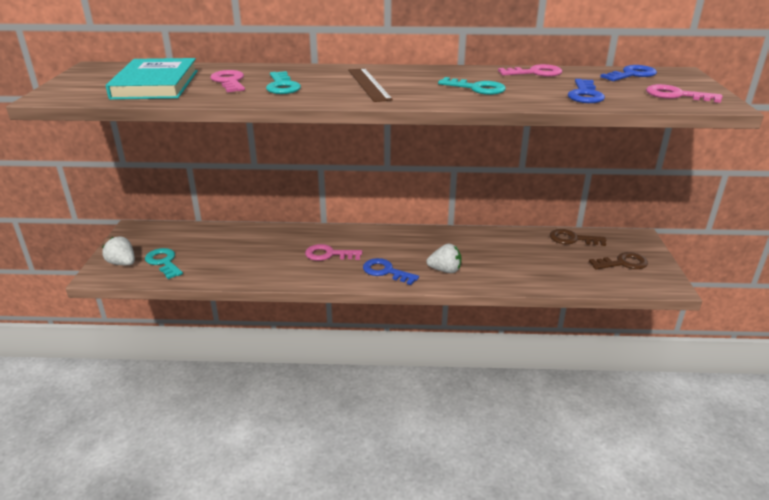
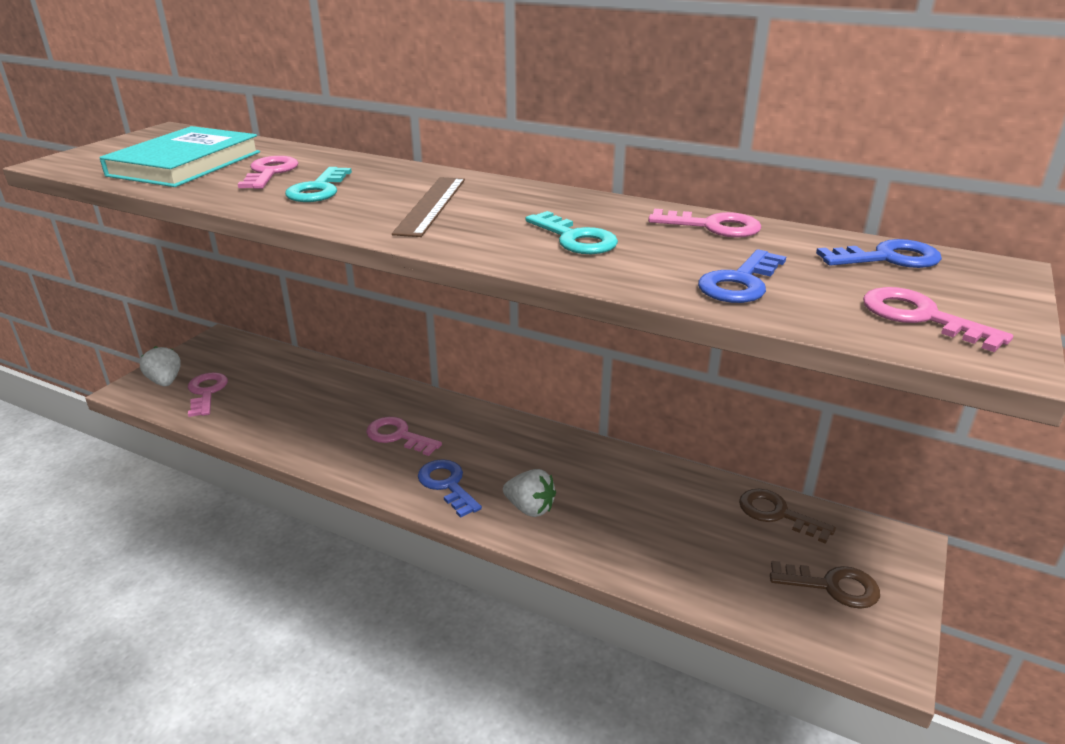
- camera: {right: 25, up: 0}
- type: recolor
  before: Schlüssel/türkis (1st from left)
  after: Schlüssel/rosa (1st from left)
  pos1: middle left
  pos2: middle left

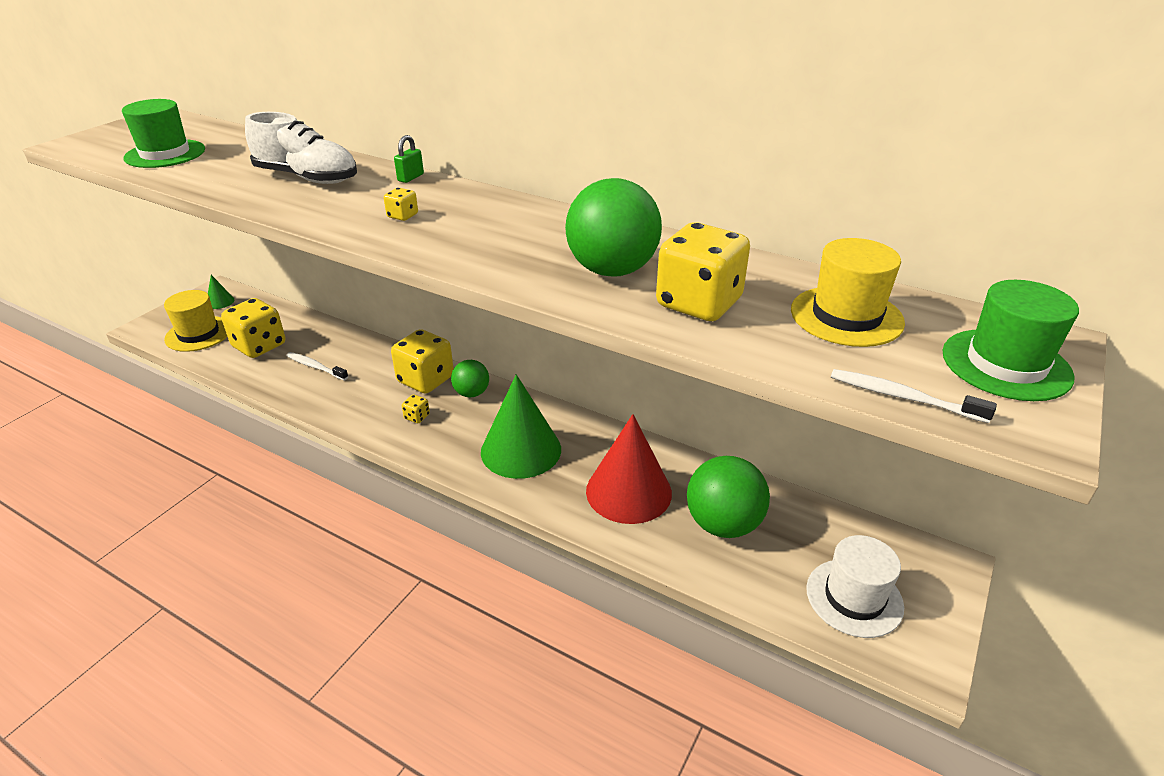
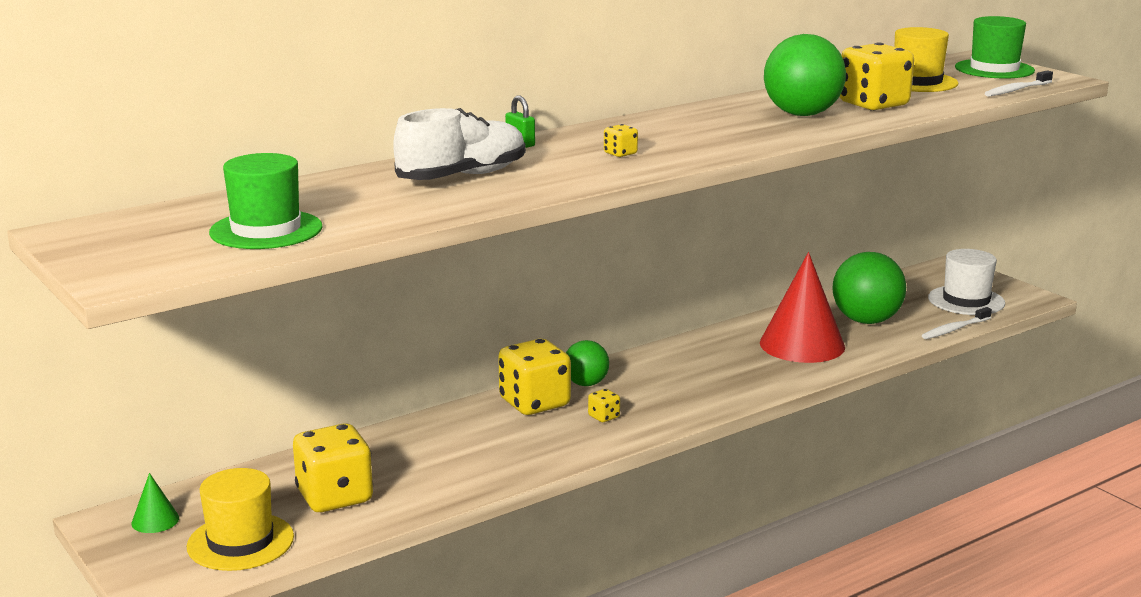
- camera: {right: -65, up: -15}
- type: delete
  before: Kegel/grün (2nd from left)
  pos1: centre
- type: move
  before: Zahnbürste/weiß (1st from left)
  pos1: middle left
  pos2: middle right

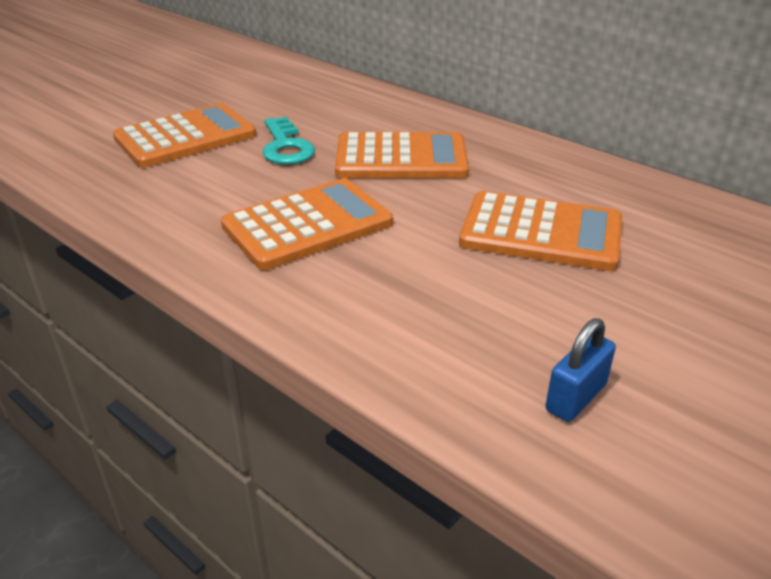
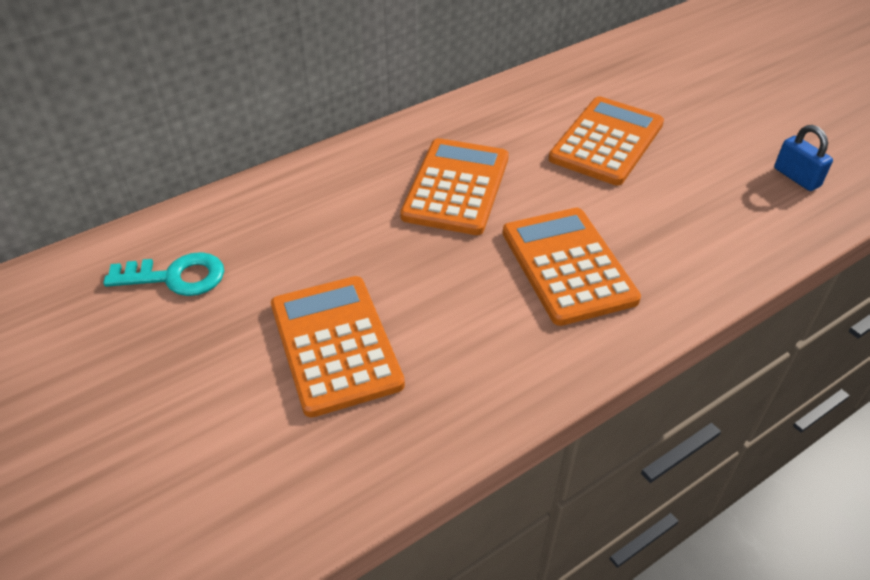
- camera: {right: -75, up: 10}
- type: move
  before: Schlüssel/türkis
  pos1: top centre
  pos2: middle left

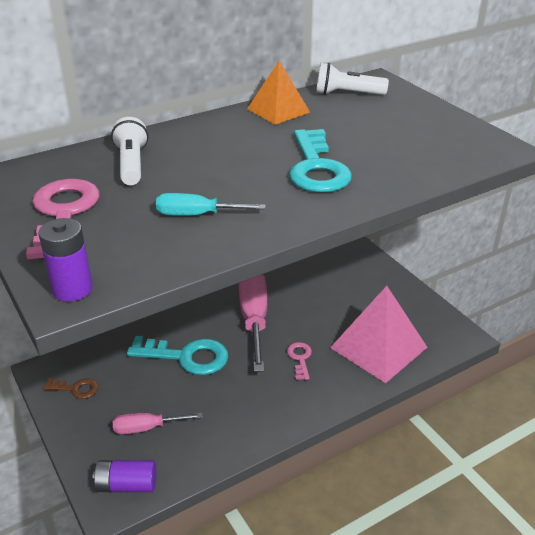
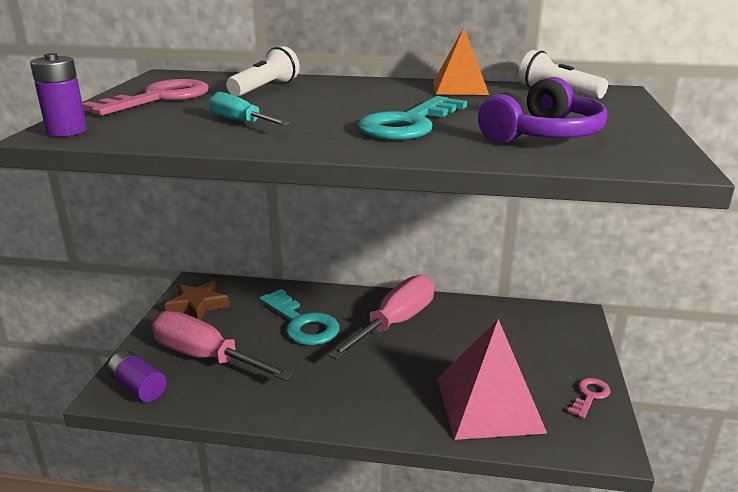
- camera: {right: 40, up: -10}
- type: insert
  after: Kopfhörer/lila
  pos2: top right
- type: move
  before: Schlüssel/rosa (2nd from left)
  pos1: bottom centre
  pos2: bottom right
- type: replace
  before: Schlüssel/braun
  after: Stern/braun
  pos1: bottom left
  pos2: middle left
- type: resize
  before: Schraubenzieher/rosa (1st from left)
  pos1: bottom left
  pos2: bottom left
  scale: 1.87

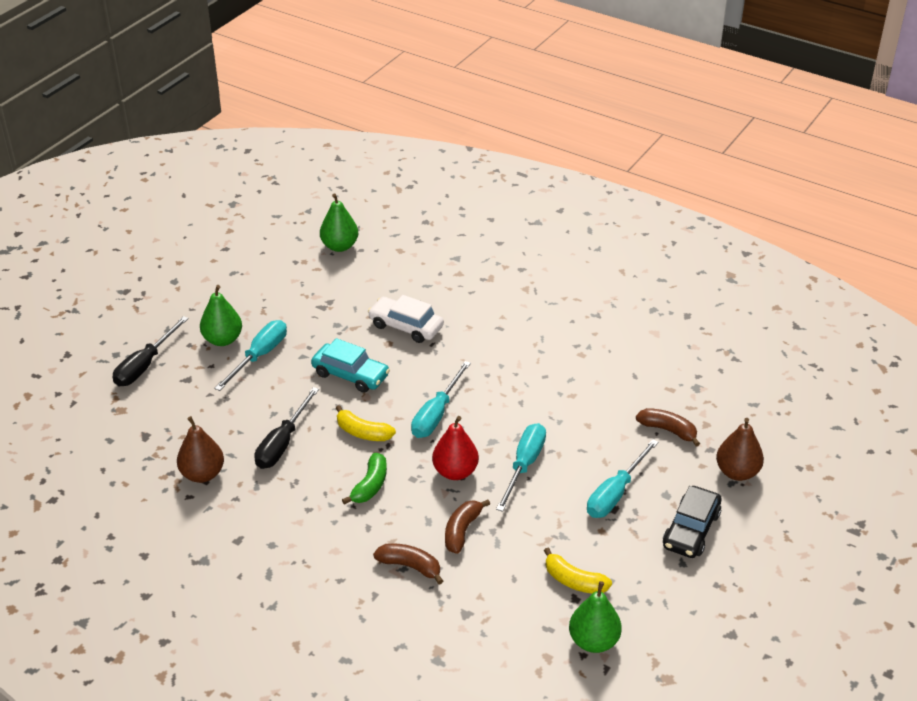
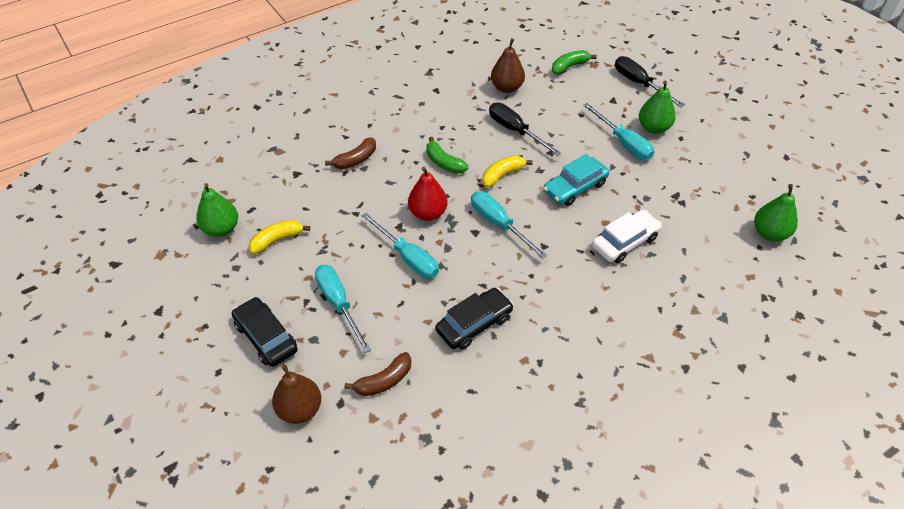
- camera: {right: 115, up: 10}
- type: delete
  before: Banane/braun (2nd from left)
  pos1: bottom centre
- type: insert
  after: Auto/schwarz (2nd from left)
  pos2: centre
- type: insert
  after: Banane/grün (2nd from left)
  pos2: top centre

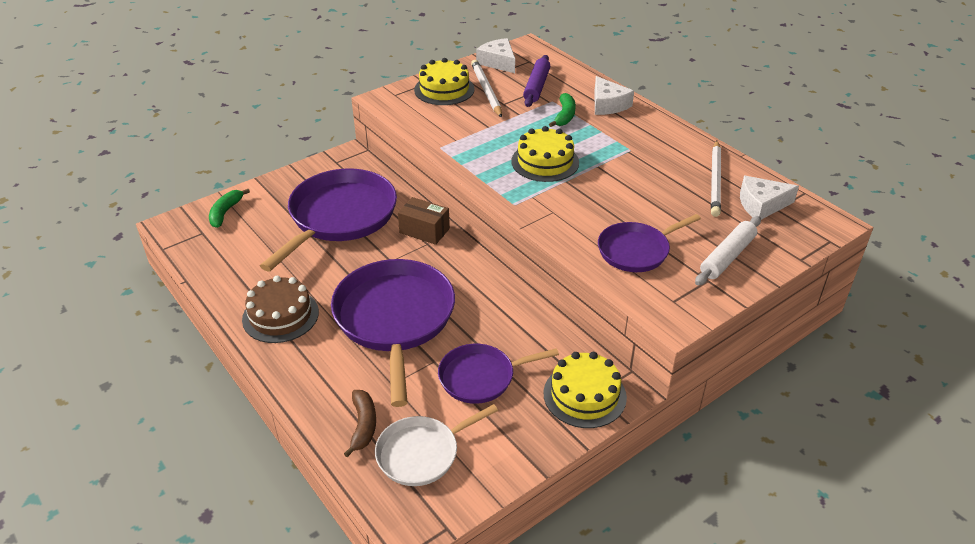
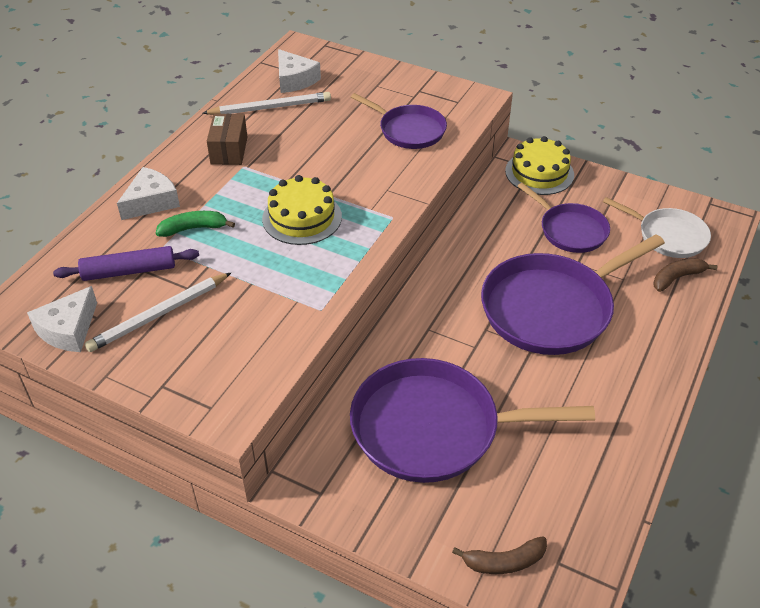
- camera: {right: -115, up: 5}
- type: delete
  before: Kuchen/braun
  pos1: middle left
- type: delete
  before: Kuchen/gelb (1st from left)
  pos1: top centre
- type: delete
  before: Nudelholz/weiß
  pos1: middle right
- type: move
  before: Schachtel/braun
  pos1: centre
  pos2: top left
- type: recolor
  before: Banane/grün (1st from left)
  after: Banane/braun (1st from left)
  pos1: middle left
  pos2: bottom centre

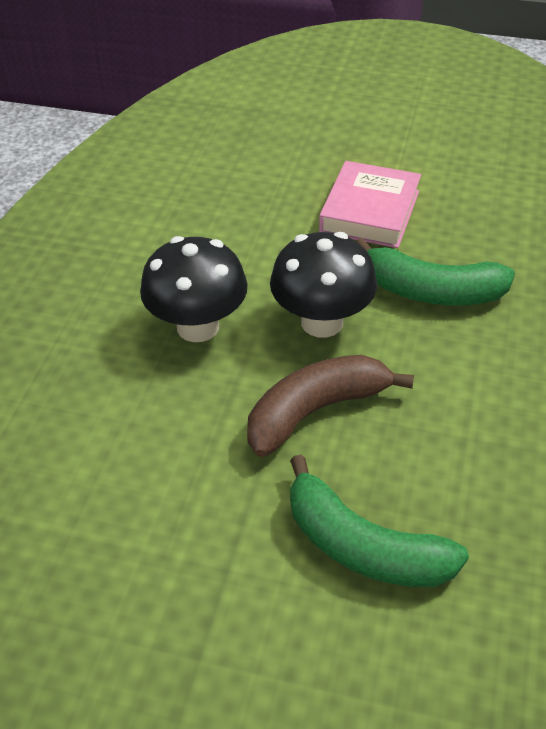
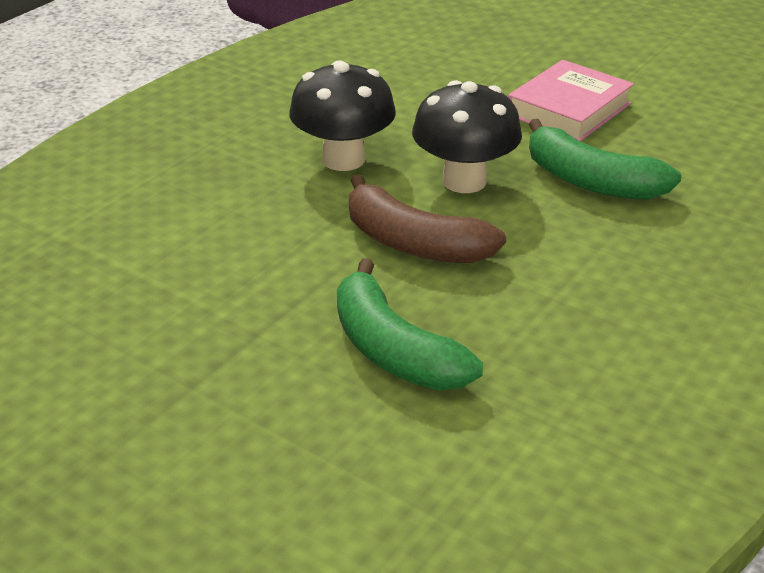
- camera: {right: 20, up: -10}
- type: rotate
  before: Banane/braun
  pos1: centre
  pos2: centre
  turn: -135

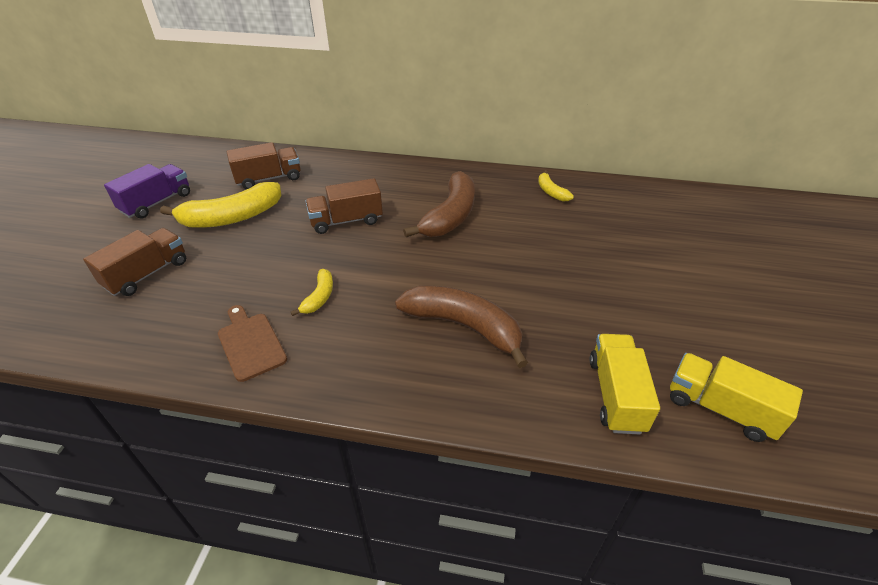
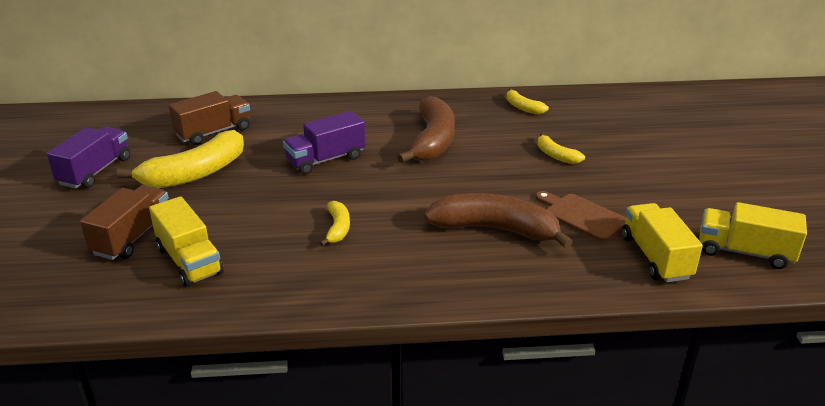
- camera: {right: -15, up: -10}
- type: insert
  after: Lastwagen/gelb (1st from left)
  pos2: middle left
- type: insert
  after: Banane/gelb (4th from left)
  pos2: middle right
- type: move
  before: Schneidebrett/braun
  pos1: middle left
  pos2: middle right
- type: recolor
  before: Lastwagen/braun (3rd from left)
  after: Lastwagen/lila (2nd from left)
  pos1: centre
  pos2: centre

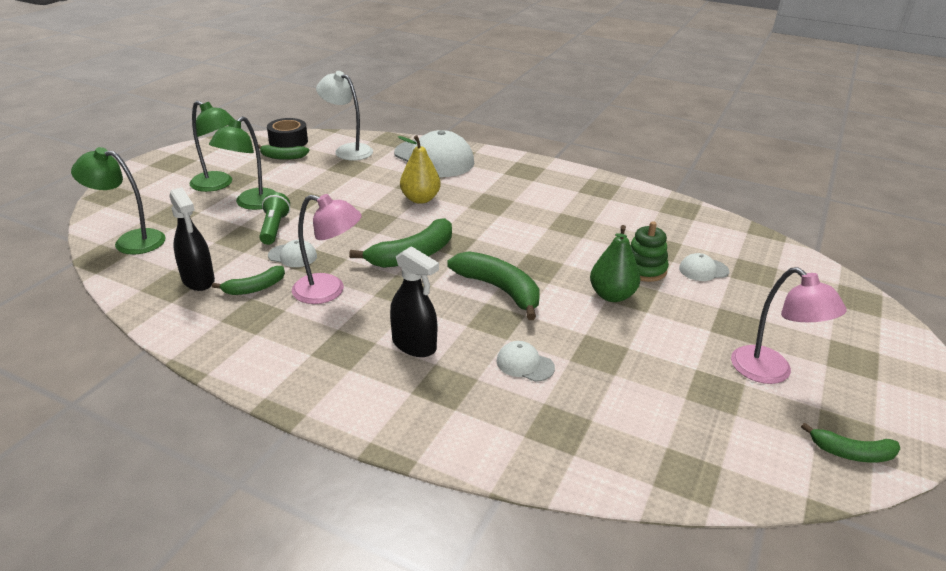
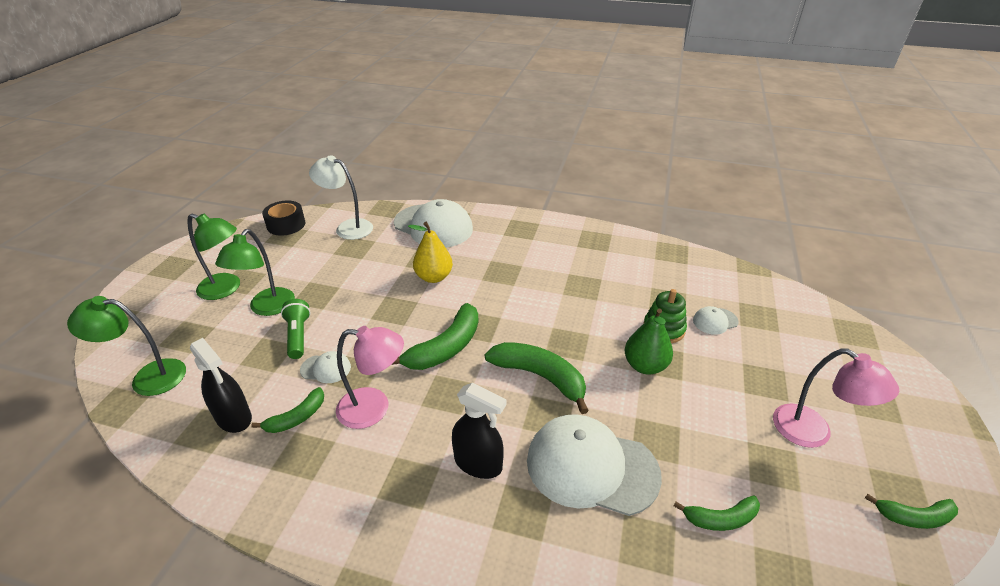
- camera: {right: -10, up: 5}
- type: move
  before: Banane/grün (2nd from left in the first image)
  after: Banane/grün (4th from left)
  pos1: top left
  pos2: bottom right
- type: resize
  before: Kappe/weiß (3rd from left)
  pos1: centre
  pos2: bottom centre
  scale: 2.26

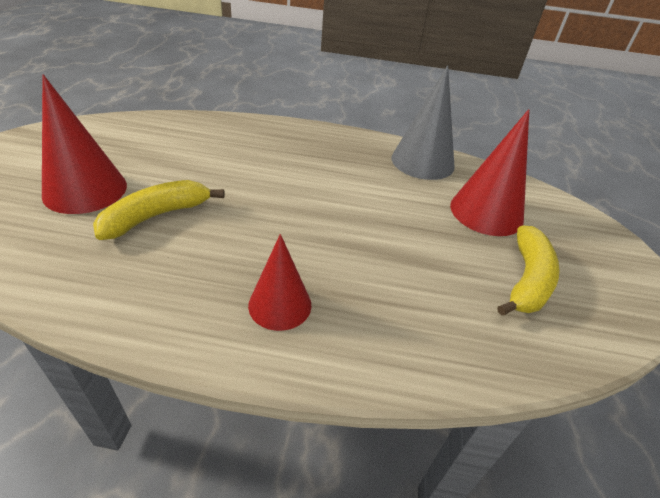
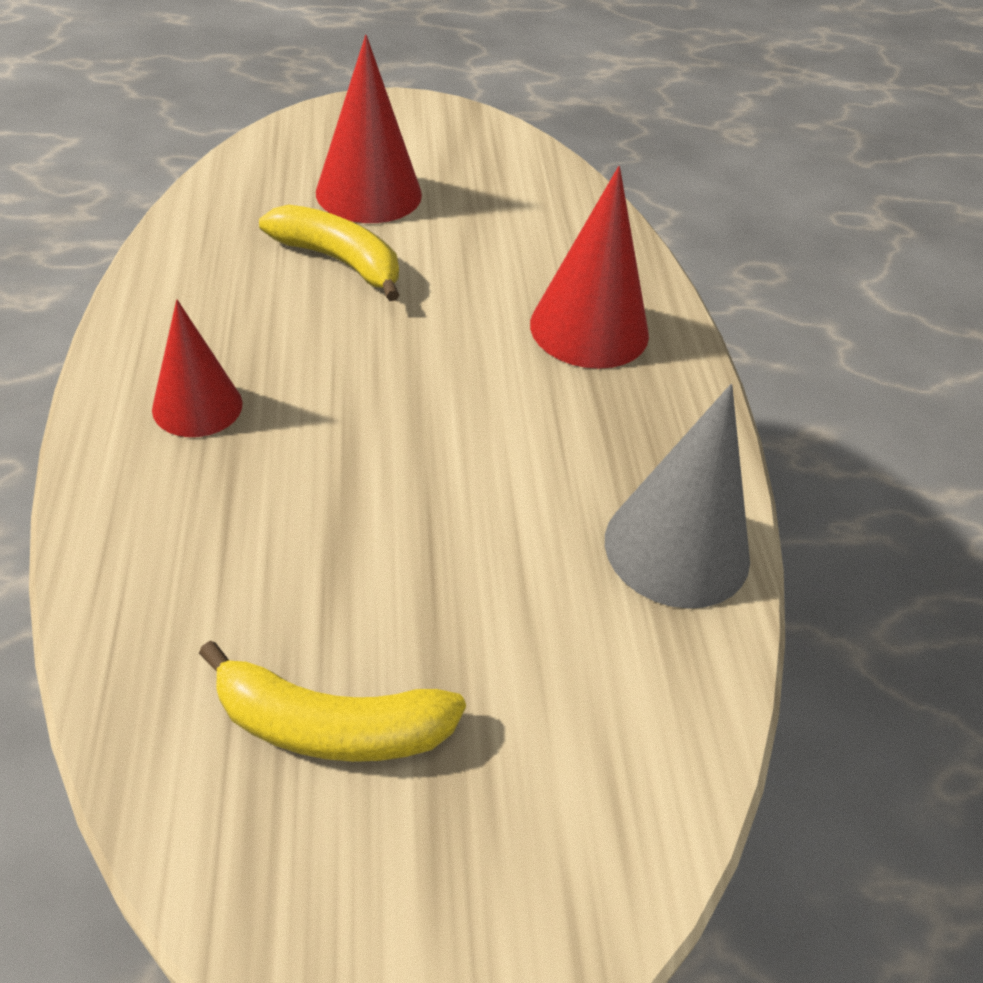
- camera: {right: 75, up: 5}
- type: move
  before: Kegel/rot (3rd from left)
  pos1: middle right
  pos2: top centre

